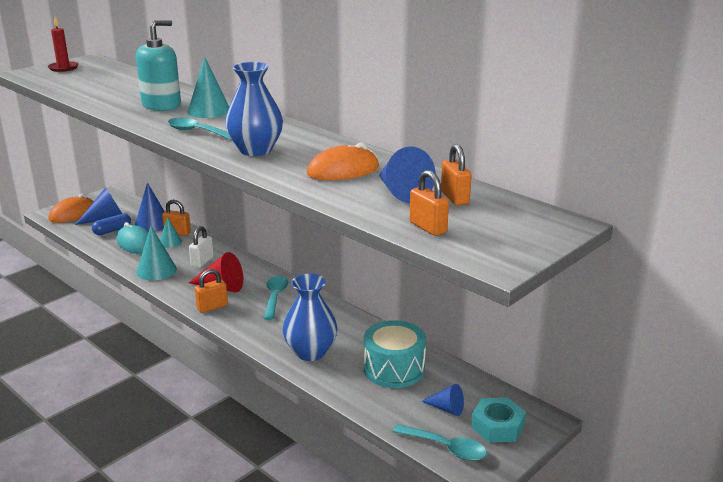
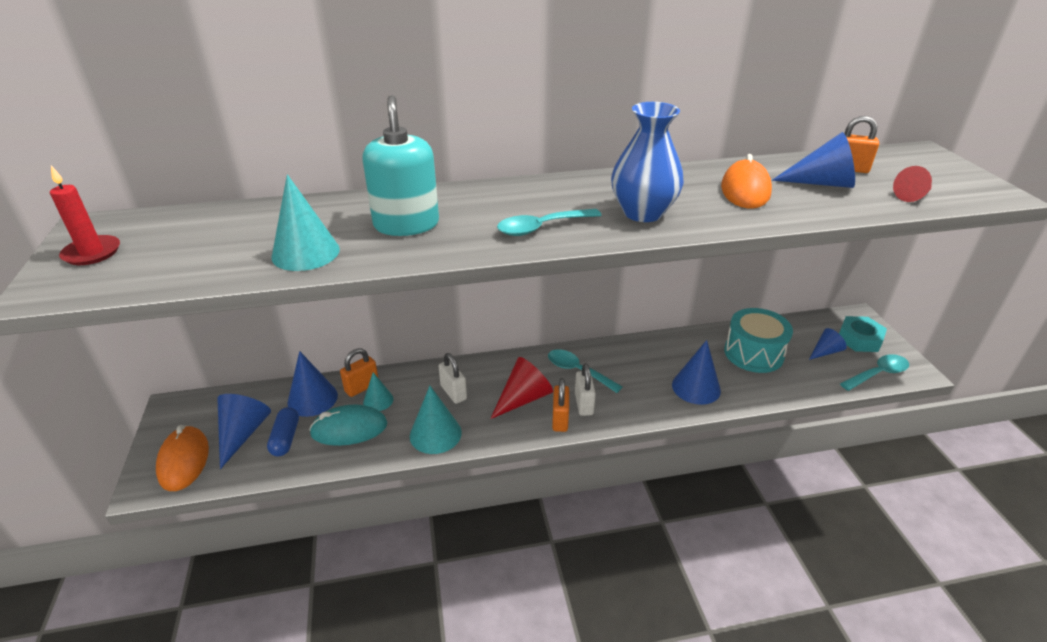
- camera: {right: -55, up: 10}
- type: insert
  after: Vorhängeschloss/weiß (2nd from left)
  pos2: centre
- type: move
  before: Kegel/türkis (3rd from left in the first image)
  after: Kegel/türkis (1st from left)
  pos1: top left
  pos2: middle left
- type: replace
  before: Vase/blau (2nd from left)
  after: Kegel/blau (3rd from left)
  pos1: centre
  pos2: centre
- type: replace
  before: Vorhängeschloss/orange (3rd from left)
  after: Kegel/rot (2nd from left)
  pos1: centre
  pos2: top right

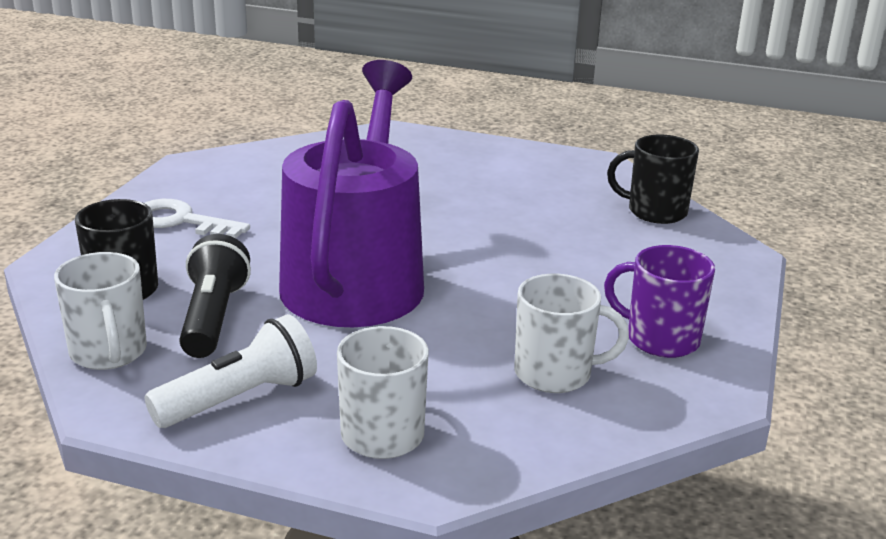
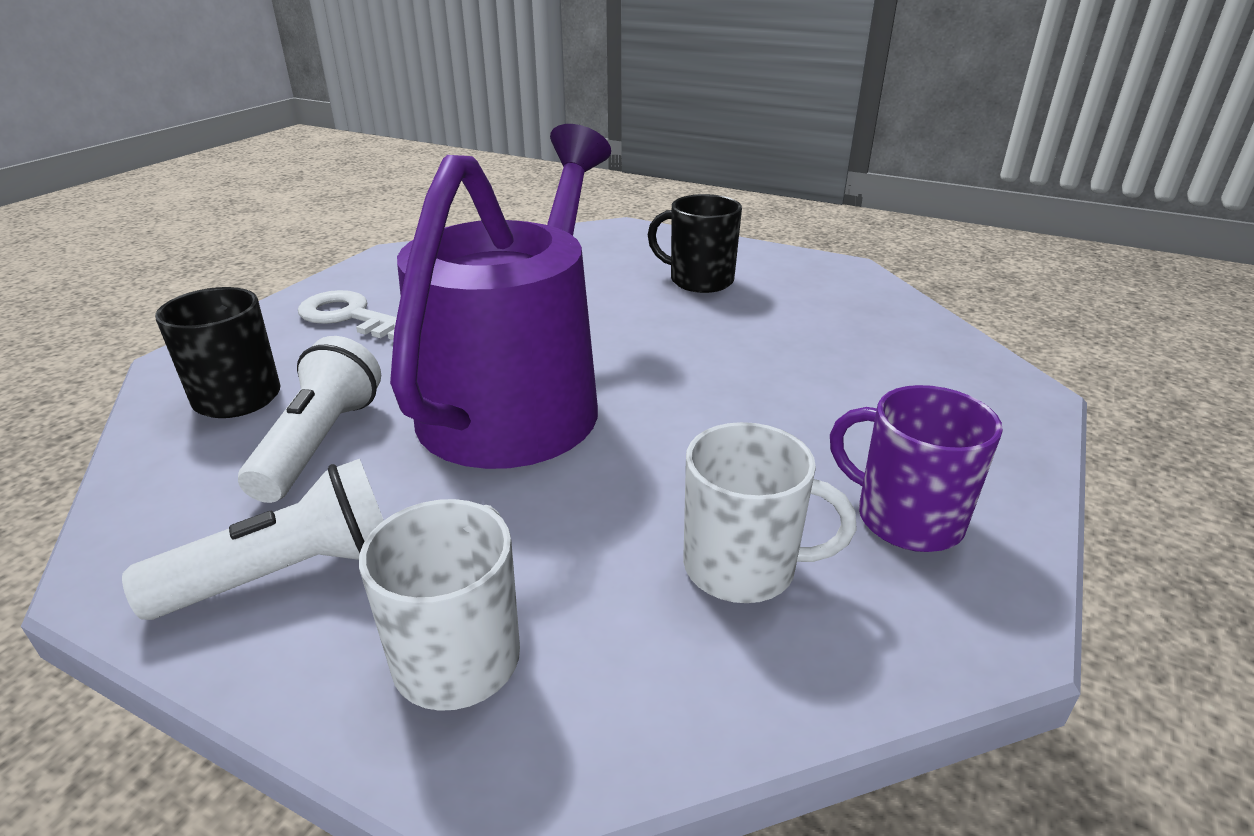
- camera: {right: 10, up: 5}
- type: delete
  before: Tasse/weiß (1st from left)
  pos1: middle left
- type: move
  before: Tasse/schwarz (2nd from left)
  pos1: top right
  pos2: top centre
- type: recolor
  before: Taschenlampe/schwarz
  after: Taschenlampe/weiß (2nd from left)
  pos1: middle left
  pos2: middle left

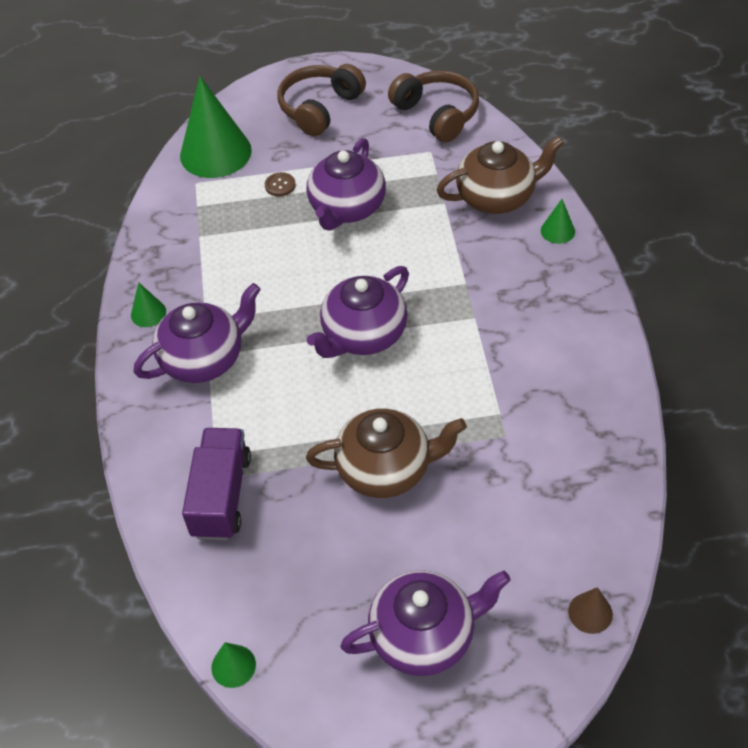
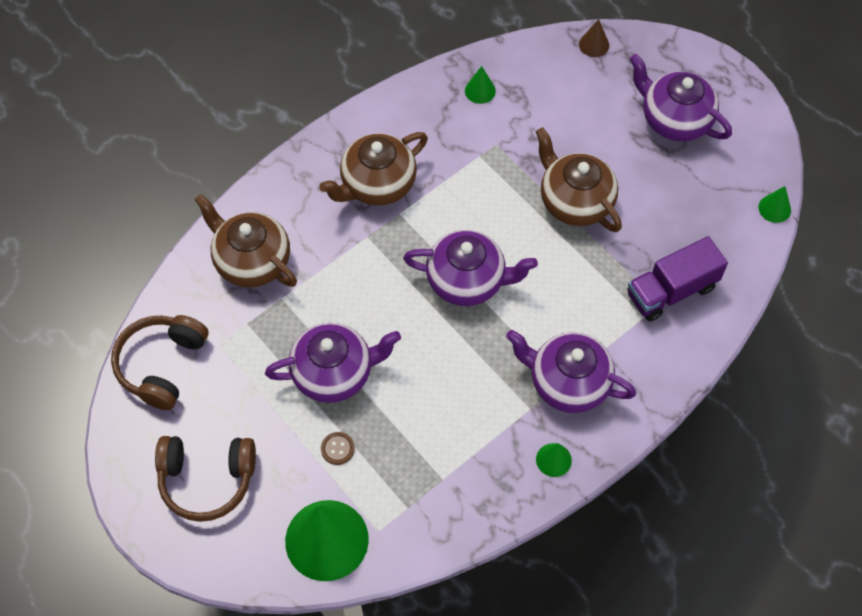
- camera: {right: -125, up: 10}
- type: insert
  after: Teekanne/braun (2nd from left)
  pos2: top centre
- type: move
  before: Kegel/grün (4th from left in the first image)
  after: Kegel/grün (2nd from left)
  pos1: top right
  pos2: top centre

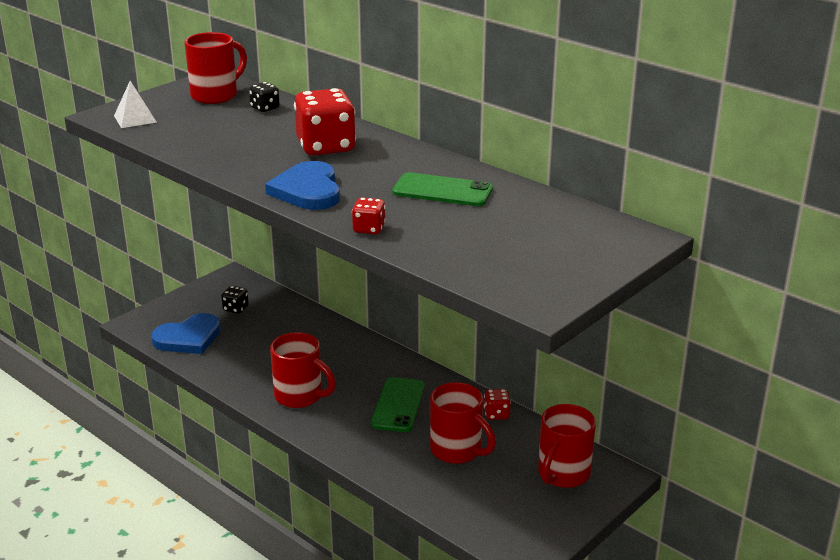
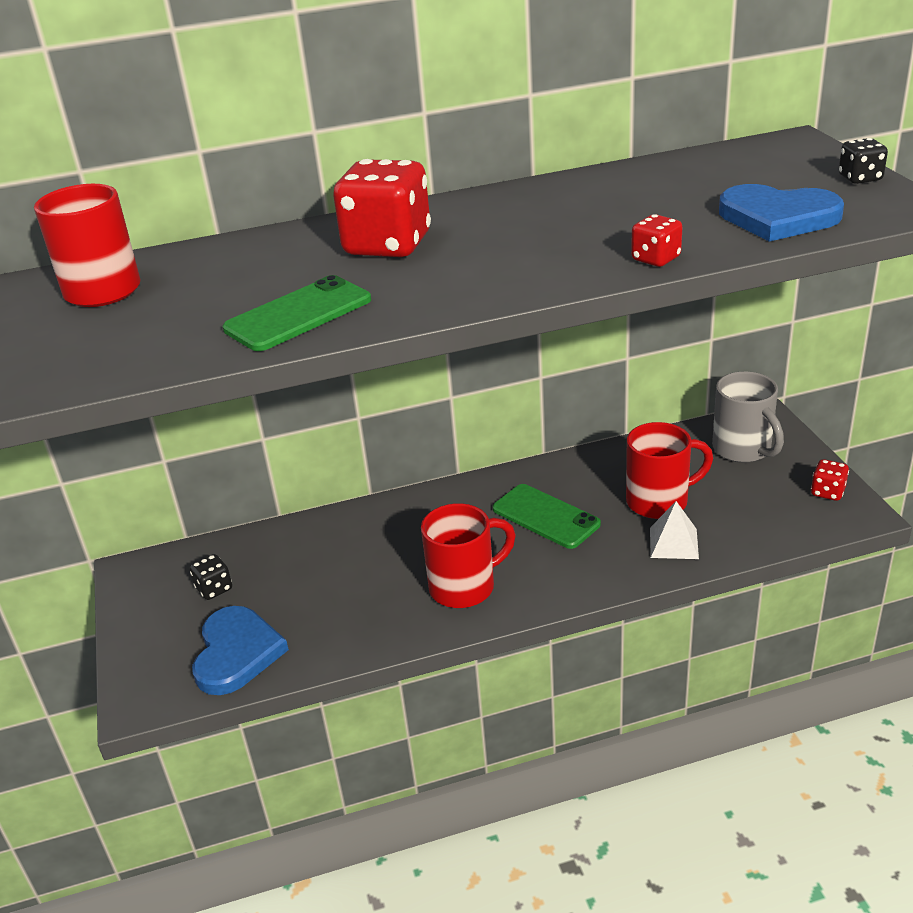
- camera: {right: -55, up: 5}
- type: move
  before: Pyramide/weiß
  pos1: top left
  pos2: middle right
- type: move
  before: Spielwürfel/schwarz (2nd from left)
  pos1: top left
  pos2: top right
- type: move
  before: Herz/blau (2nd from left)
  pos1: top centre
  pos2: top right
- type: move
  before: Handy/grün (2nd from left in the first image)
  after: Handy/grün (1st from left)
  pos1: centre
  pos2: middle left
- type: move
  before: Spielwürfel/rot (3rd from left)
  pos1: bottom centre
  pos2: middle right
- type: recolor
  before: Tasse/rot (4th from left)
  after: Tasse/grau
  pos1: bottom right
  pos2: middle right

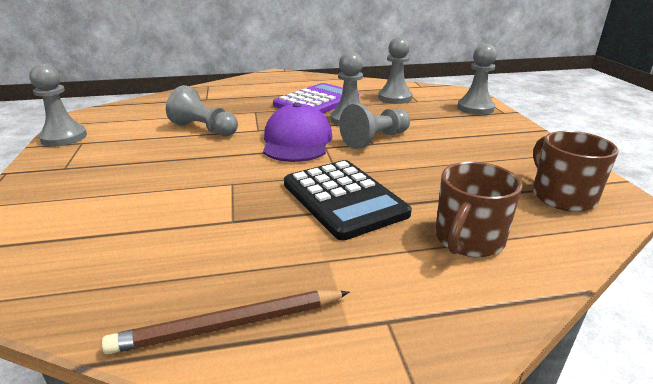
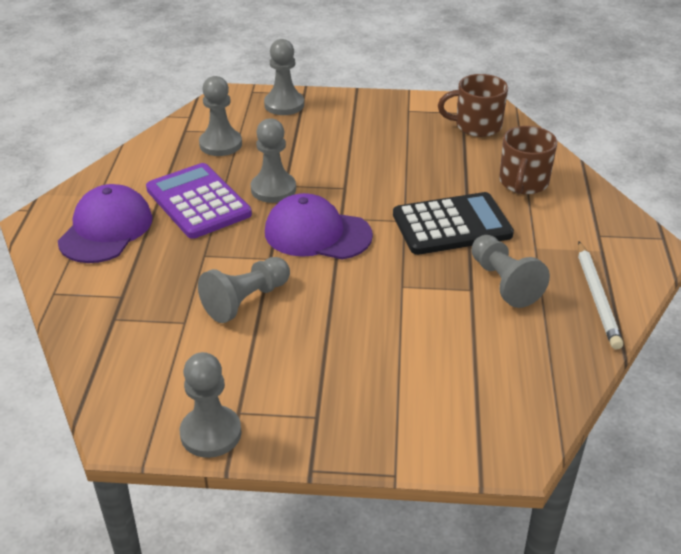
- camera: {right: -75, up: 10}
- type: insert
  after: Kappe/lila (1st from left)
  pos2: middle left
- type: move
  before: Bauer/grau (4th from left in the first image)
  after: Bauer/grau (6th from left)
  pos1: top centre
  pos2: middle right
- type: recolor
  before: Bleistift/braun
  after: Bleistift/weiß
  pos1: bottom centre
  pos2: middle right
- type: rotate
  before: Tasse/braun (1st from left in the first image)
  pos1: middle right
  pos2: top right
  turn: 60

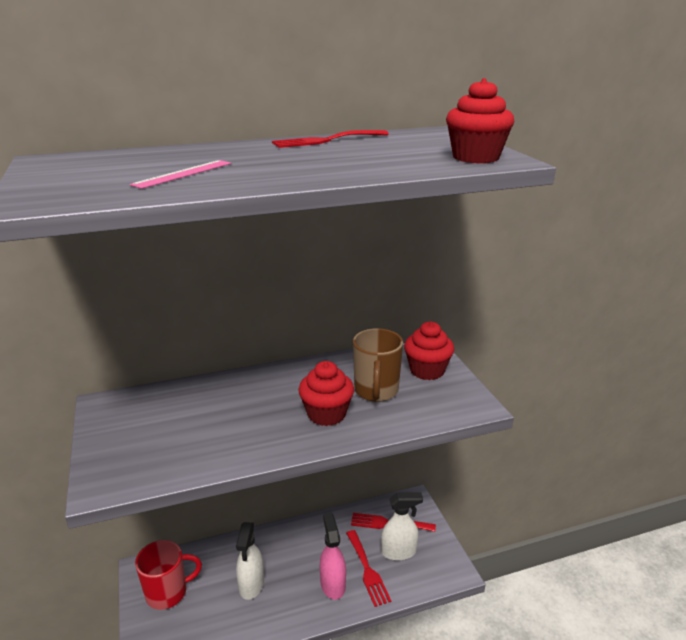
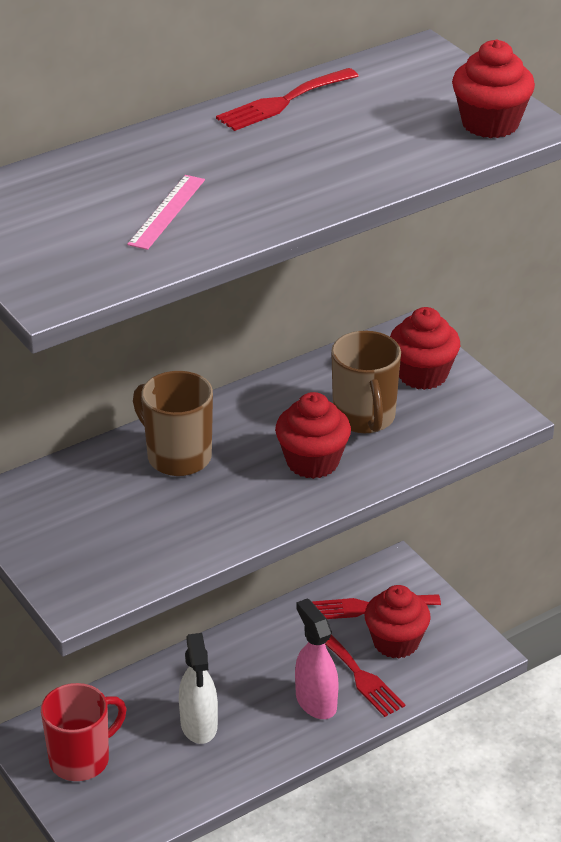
- camera: {right: -15, up: 10}
- type: insert
  after: Tasse/braun (1st from left)
  pos2: middle left
- type: replace
  before: Sprühflasche/weiß (2nd from left)
  after: Muffin/rot (2nd from left)
  pos1: bottom centre
  pos2: bottom right

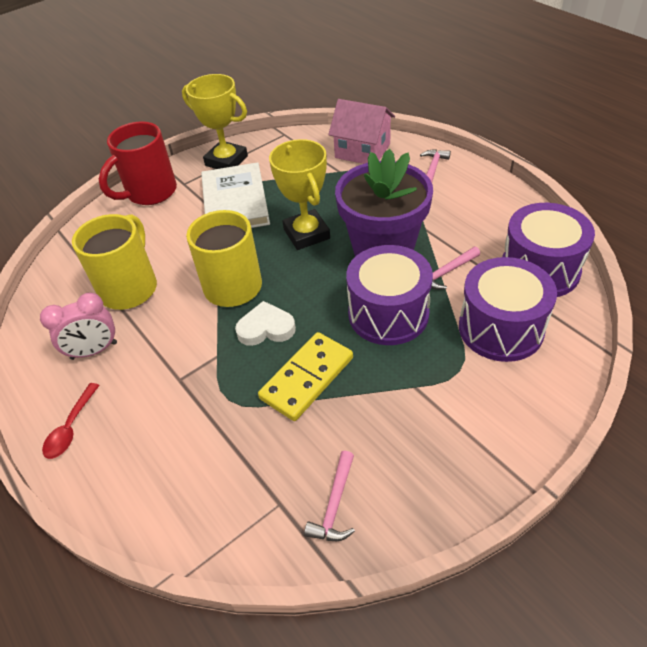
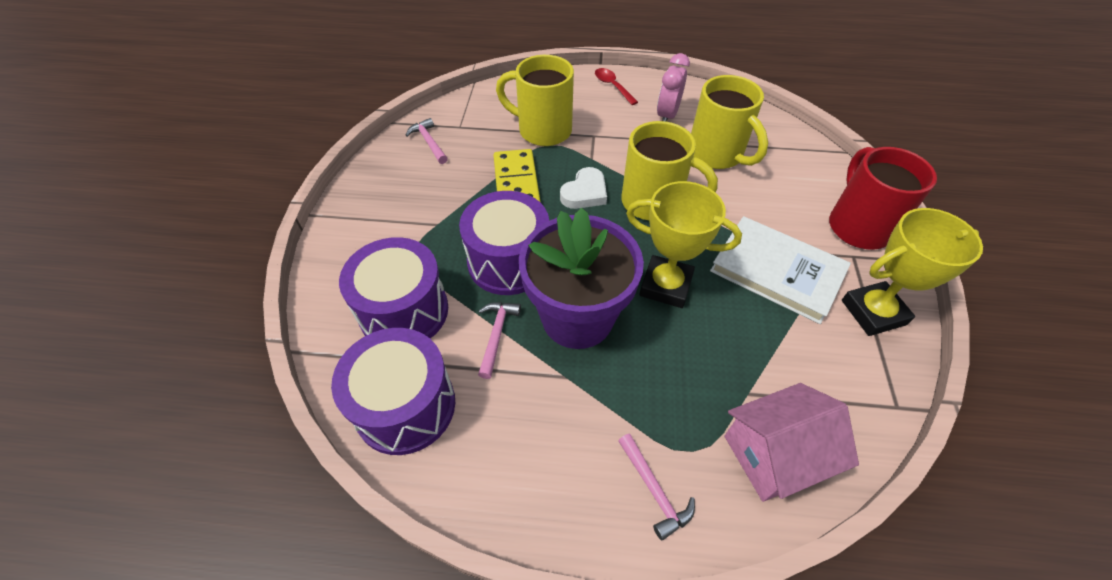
- camera: {right: 130, up: 5}
- type: insert
  after: Tasse/gelb (1st from left)
  pos2: top centre

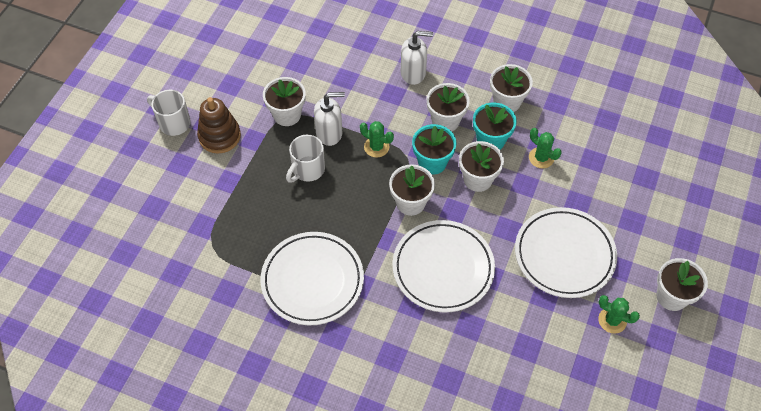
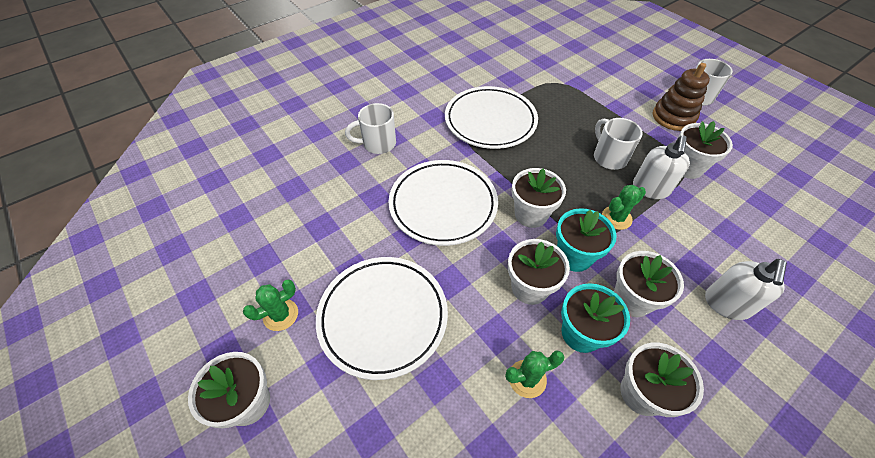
- camera: {right: 120, up: -5}
- type: insert
  after: Tasse/weiß (1st from left)
  pos2: top centre

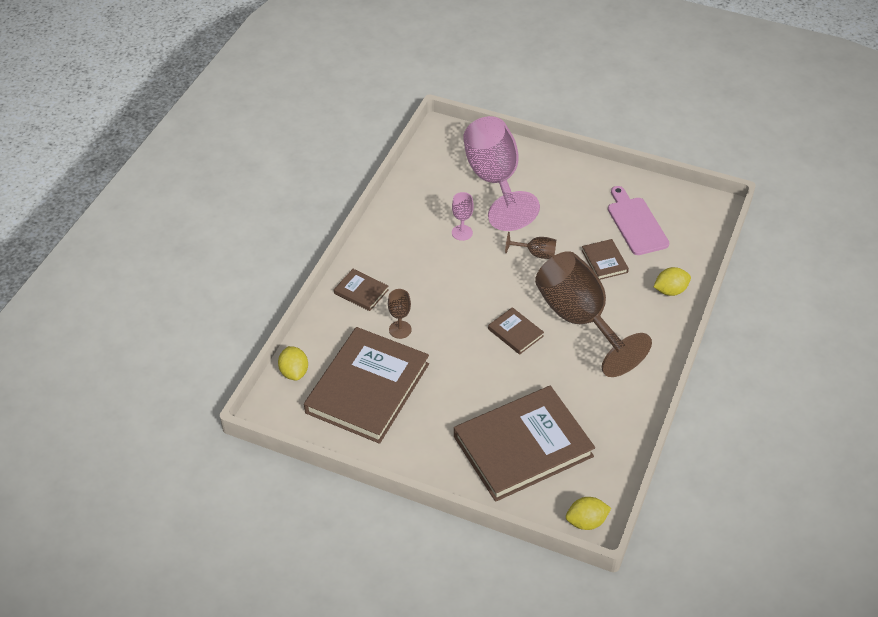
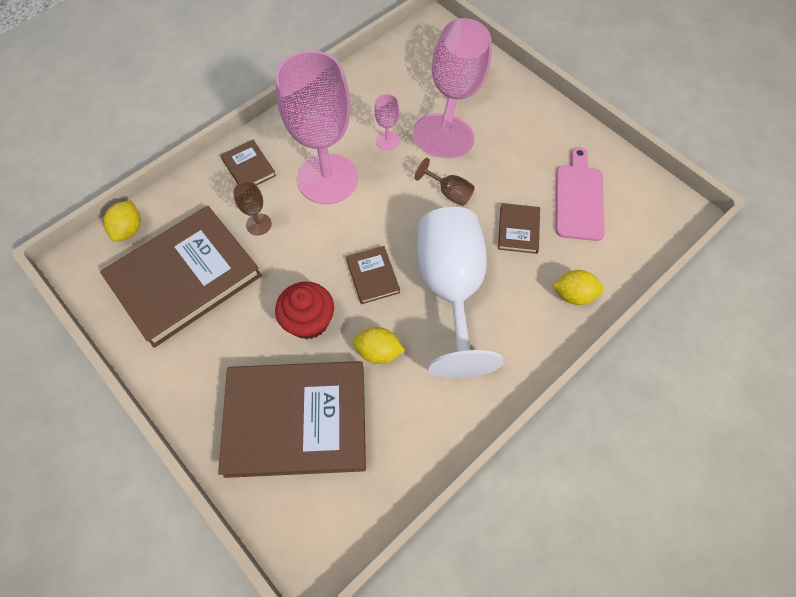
- camera: {right: 25, up: 15}
- type: insert
  after: Kelch/rosa (1st from left)
  pos2: top centre
- type: insert
  after: Muffin/rot
  pos2: centre
- type: move
  before: Zitrone/gelb (2nd from left)
  pos1: bottom right
  pos2: centre
- type: recolor
  before: Kelch/braun (3rd from left)
  after: Kelch/weiß
  pos1: middle right
  pos2: centre

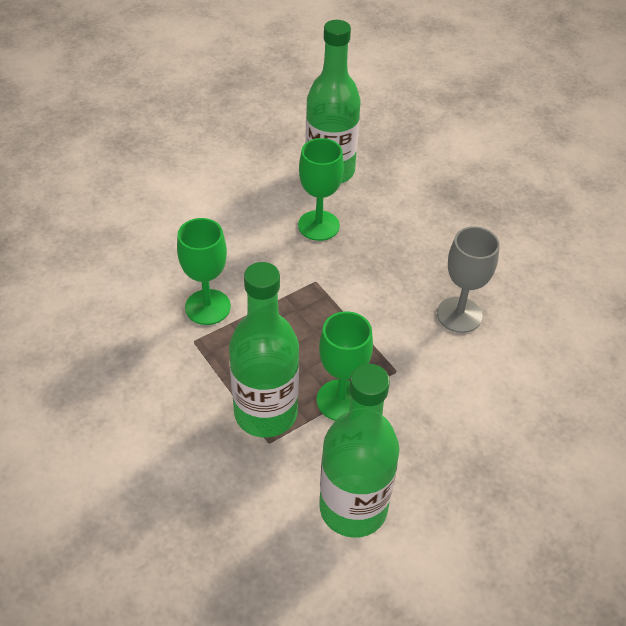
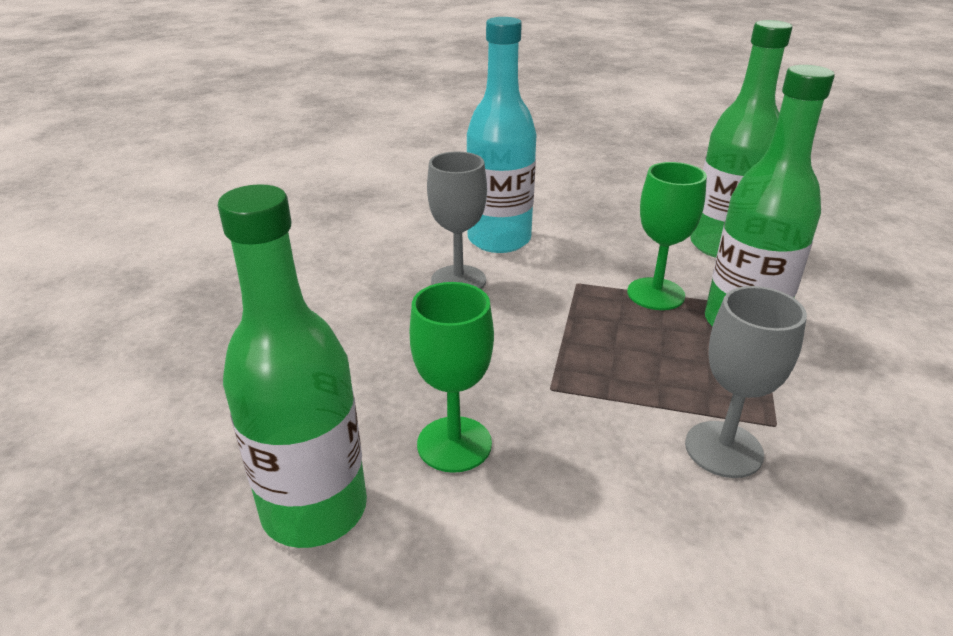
- camera: {right: -130, up: -15}
- type: insert
  after: Flasche/türkis
  pos2: top centre
- type: recolor
  before: Kelch/grün (1st from left)
  after: Kelch/grau (2nd from left)
  pos1: middle left
  pos2: middle right

